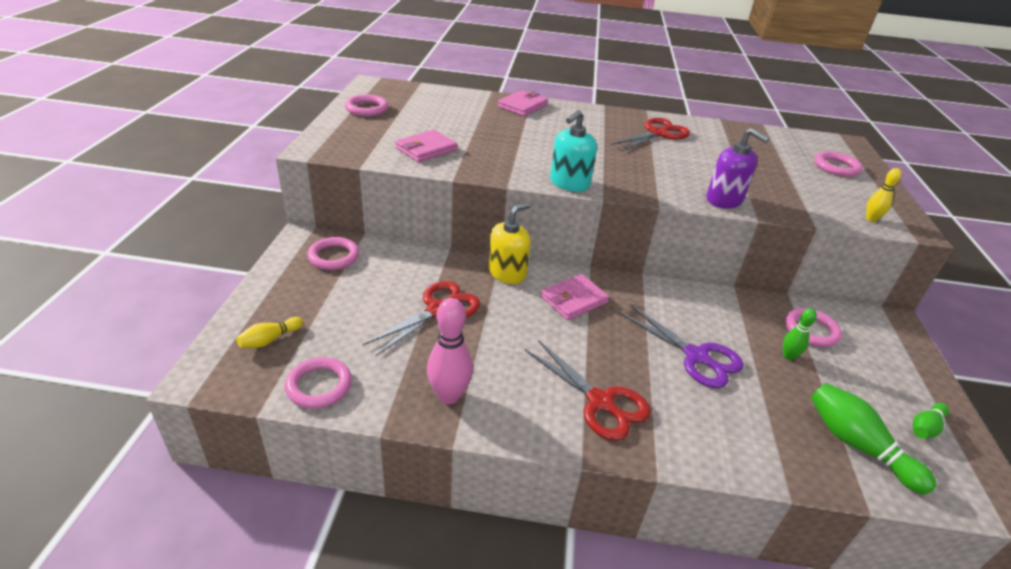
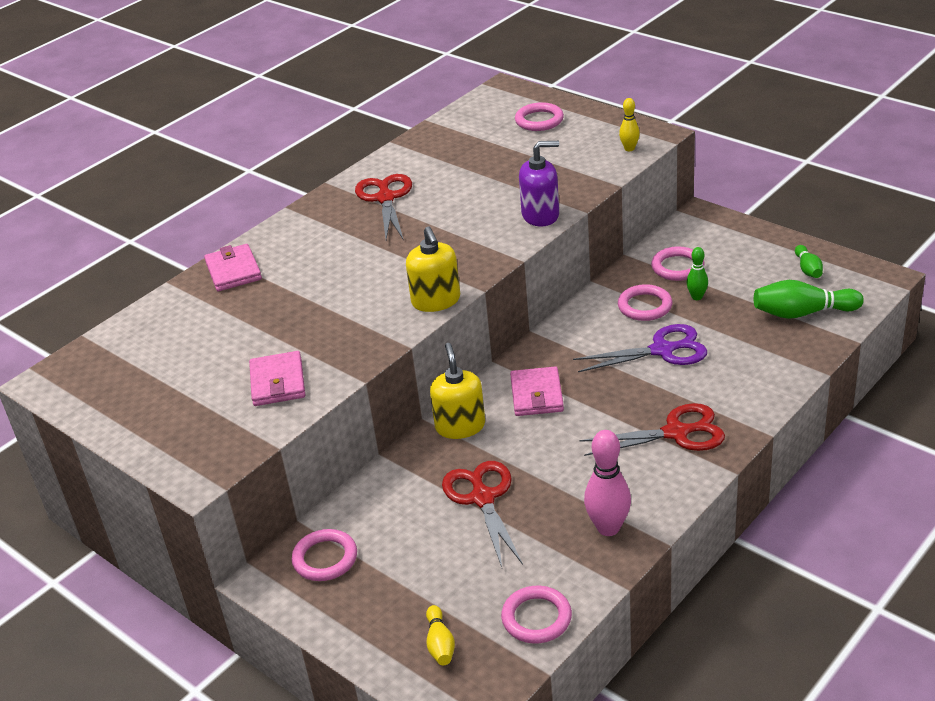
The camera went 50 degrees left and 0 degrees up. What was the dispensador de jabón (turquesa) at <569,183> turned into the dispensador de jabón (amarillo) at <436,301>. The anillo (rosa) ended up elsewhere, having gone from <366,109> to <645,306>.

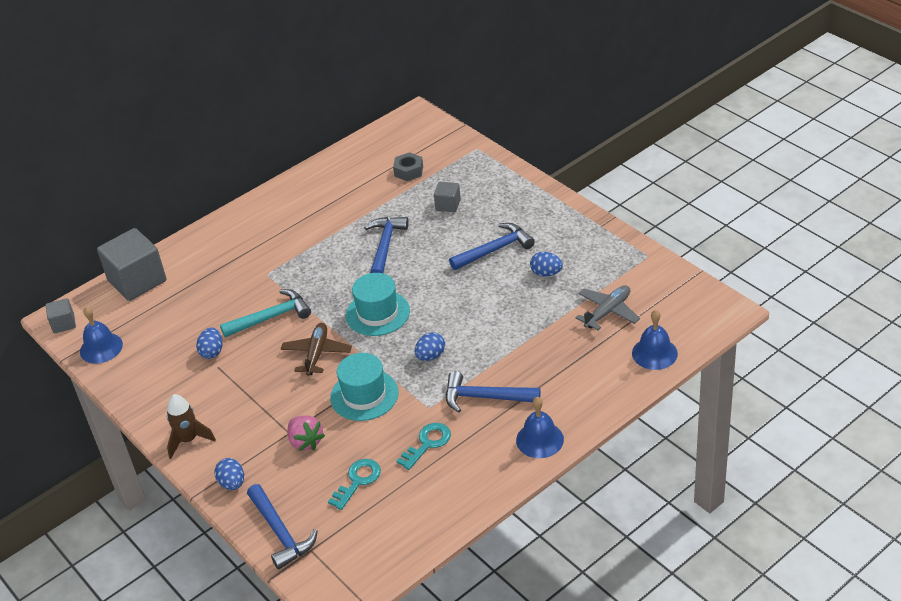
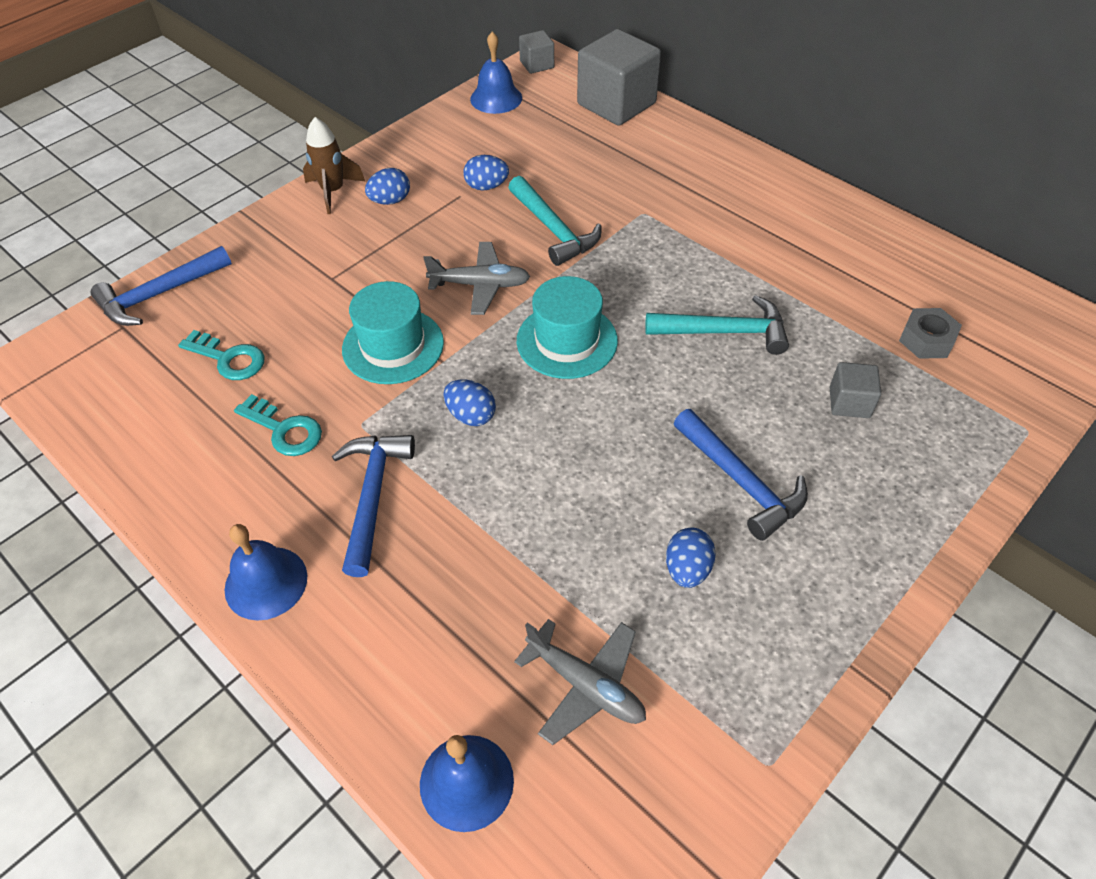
The camera went 80 degrees right and 10 degrees up. The huevo (azul) ended up elsewhere, having gone from <232,483> to <390,201>. What was the avión (marrón) at <317,354> turned into the avión (gris) at <480,285>. What was the martillo (azul) at <385,246> turned into the martillo (turquesa) at <725,332>. The second view lost the fresa (rosa) at <305,442>.

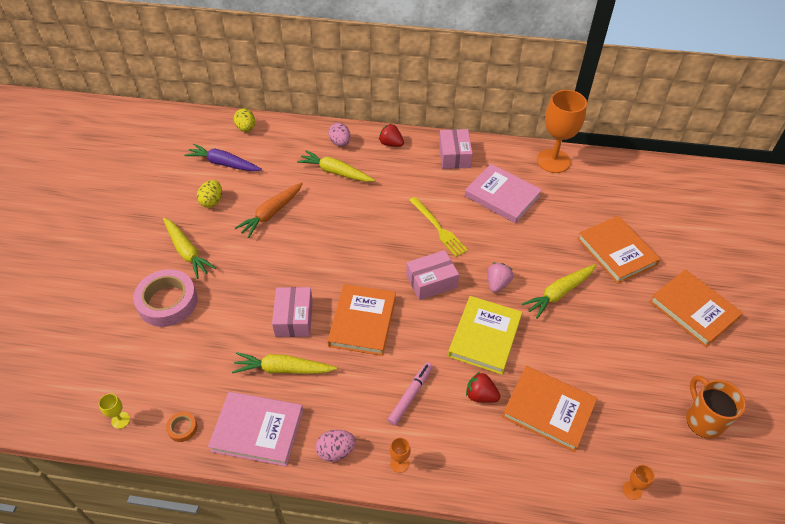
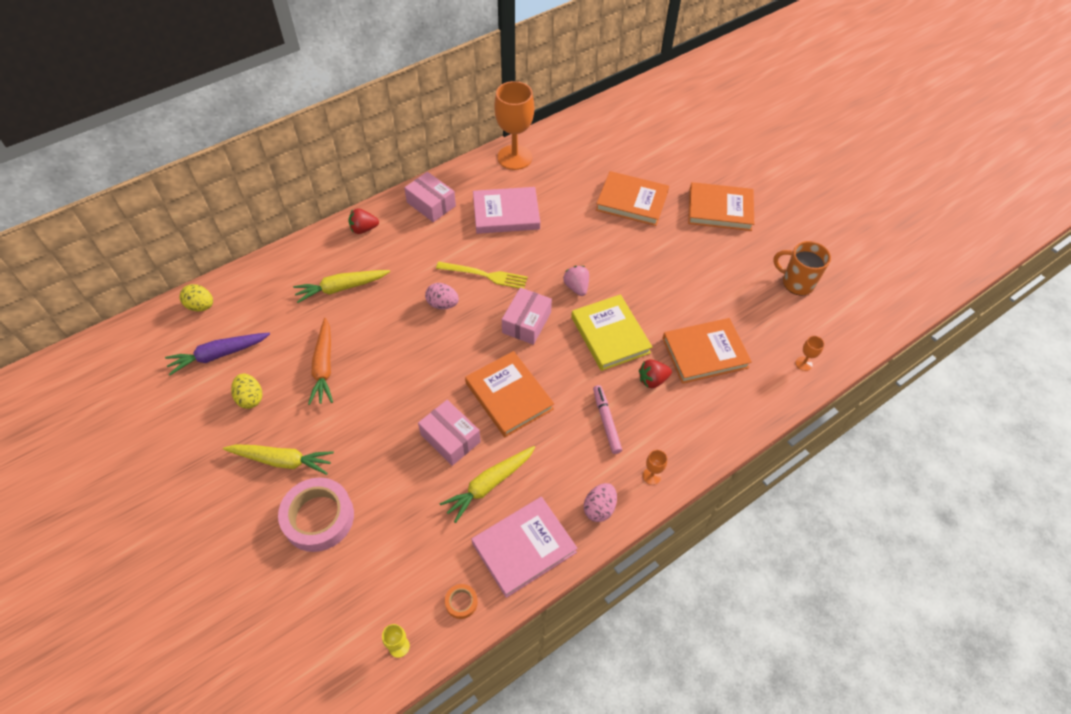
The camera went 45 degrees left and 5 degrees up. The huevo (rosa) ended up elsewhere, having gone from <340,143> to <442,304>. The second view lost the zanahoria (amarillo) at <559,293>.

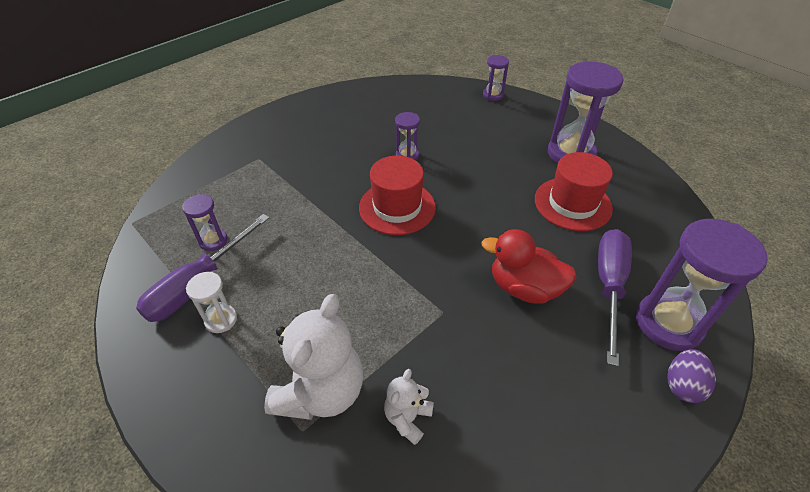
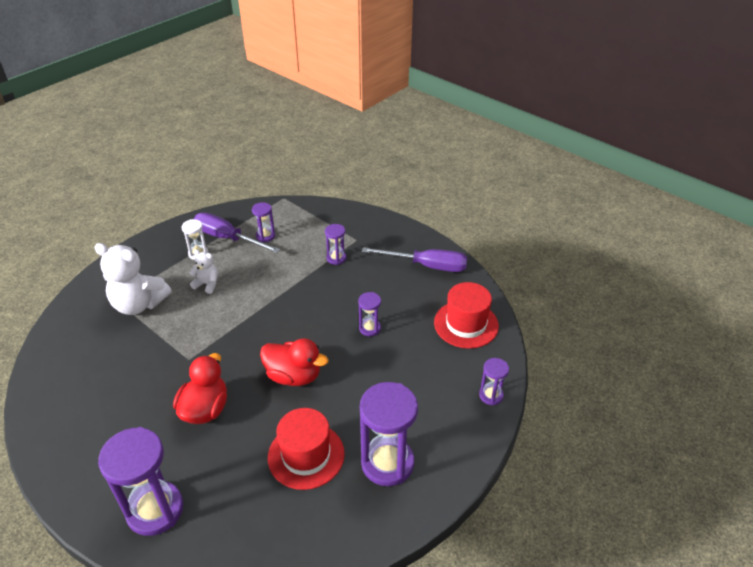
The camera went 85 degrees right and 5 degrees down. The osito (blanco) ended up elsewhere, having gone from <407,418> to <207,284>. The second view gained the pato (rojo) at <294,376>. The second view gained the reloj de arena (morado) at <336,258>. The destornillador (morado) ended up elsewhere, having gone from <609,286> to <427,266>. The sombrero (rojo) ended up elsewhere, having gone from <397,207> to <466,324>. The second view lost the huevo (morado) at <682,385>.

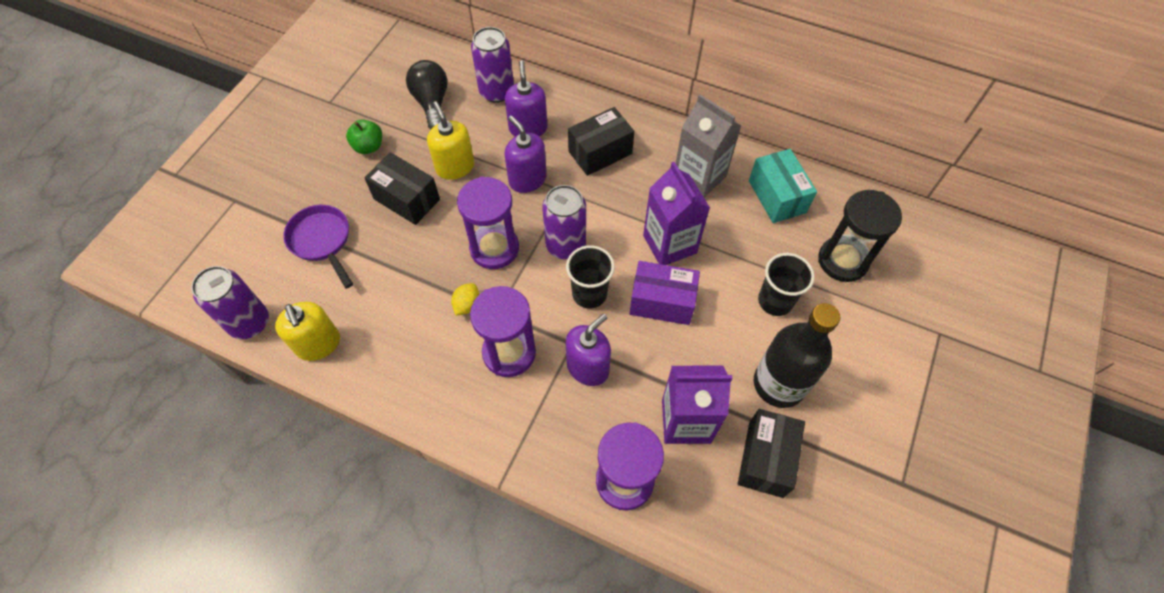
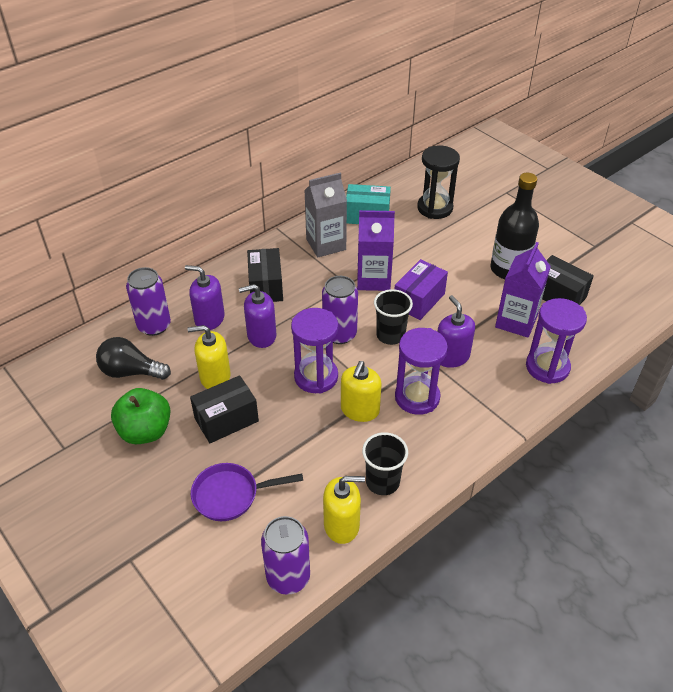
The camera went 65 degrees left and 15 degrees down. The size of the manzana (verde) at <368,147> changed by a factor of 1.61. Where the limón (amarillo) stood at <467,305>, the dispensador de jabón (amarillo) came to stand at <360,410>. The vaso (negro) ended up elsewhere, having gone from <775,301> to <382,482>.

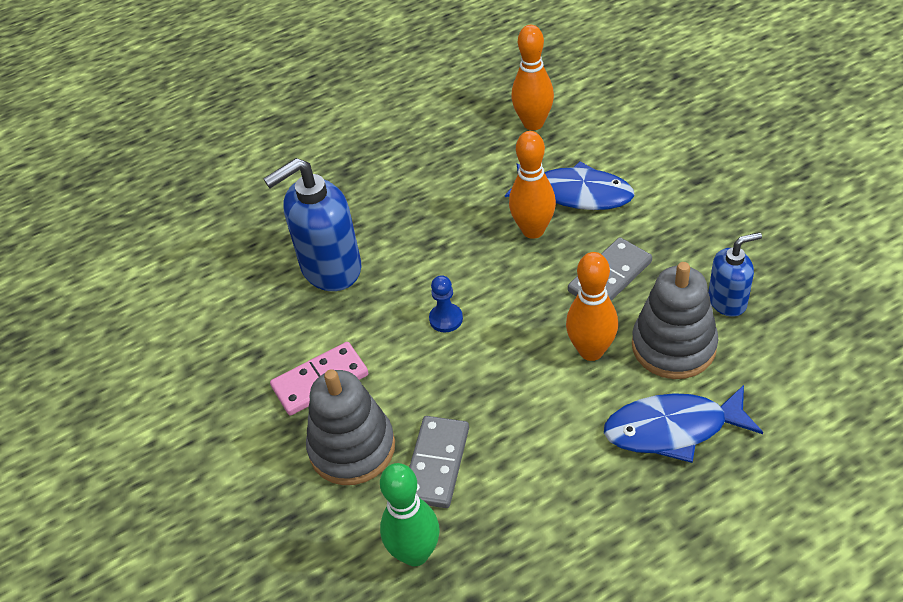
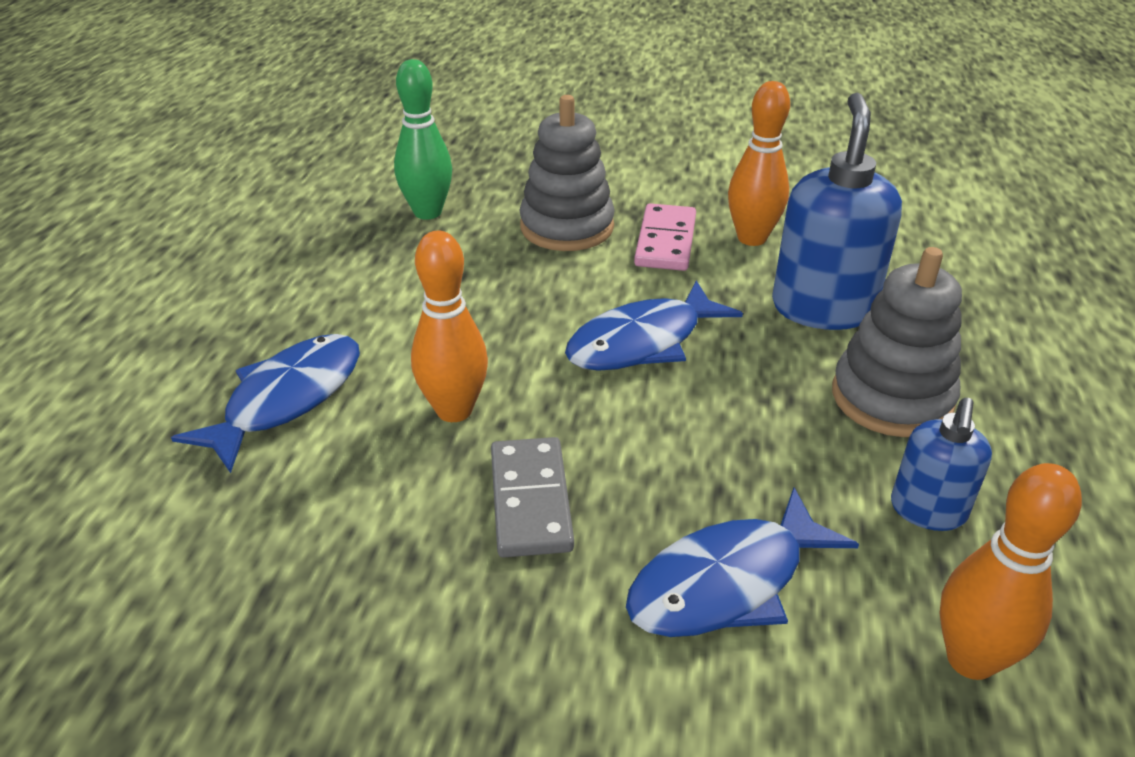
The camera went 125 degrees right and 10 degrees down. Where the peón (azul) stood at <446,319>, the pez (azul) came to stand at <642,342>. The bolo (naranja) ended up elsewhere, having gone from <533,230> to <751,238>. The juguete apilable (gris) ended up elsewhere, having gone from <673,346> to <891,398>. The dispensador de jabón (azul) ended up elsewhere, having gone from <727,301> to <927,510>. The second view lost the ficha de dominó (gris) at <436,464>.

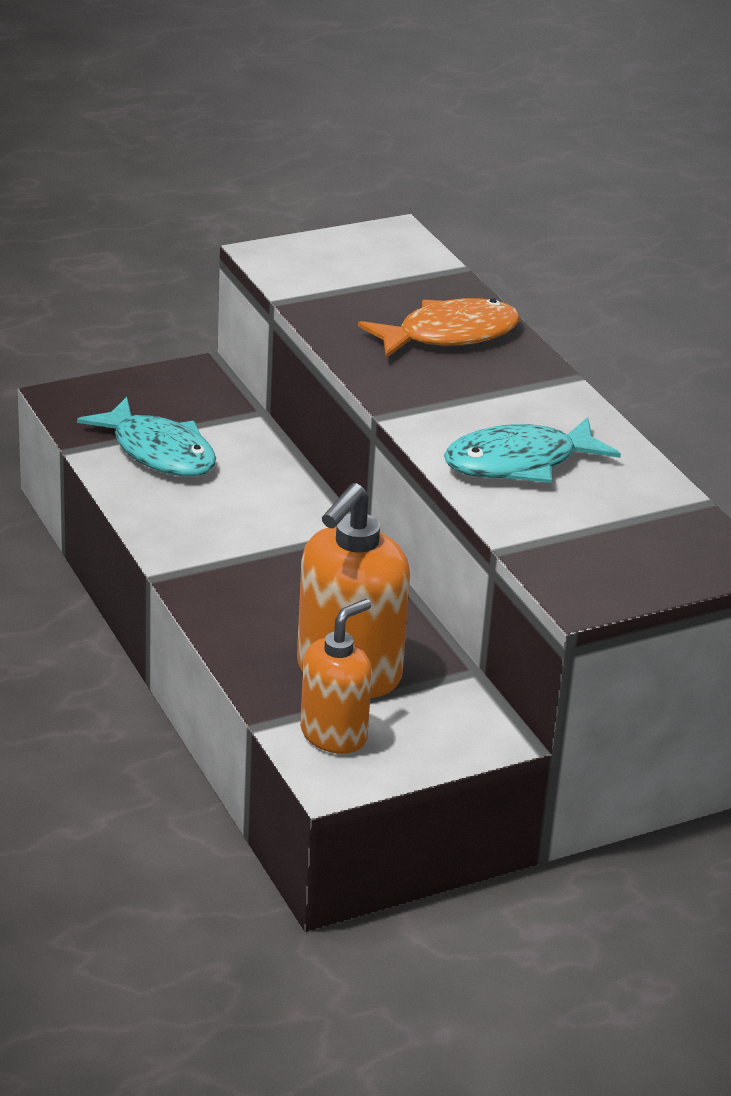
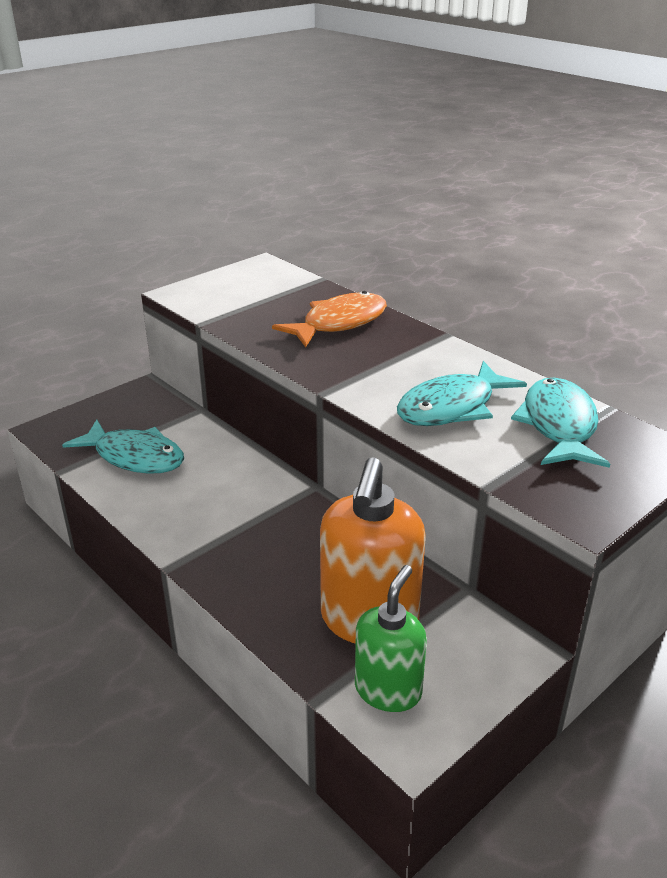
The camera went 15 degrees left and 0 degrees up. What was the dispensador de jabón (naranja) at <334,734> turned into the dispensador de jabón (verde) at <388,690>. The second view gained the pez (turquesa) at <558,425>.

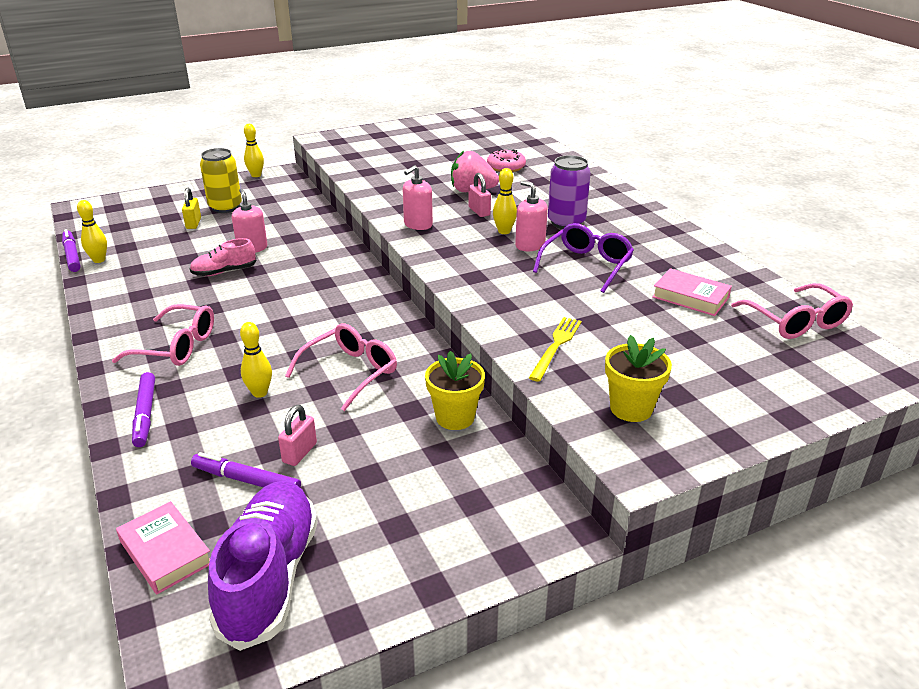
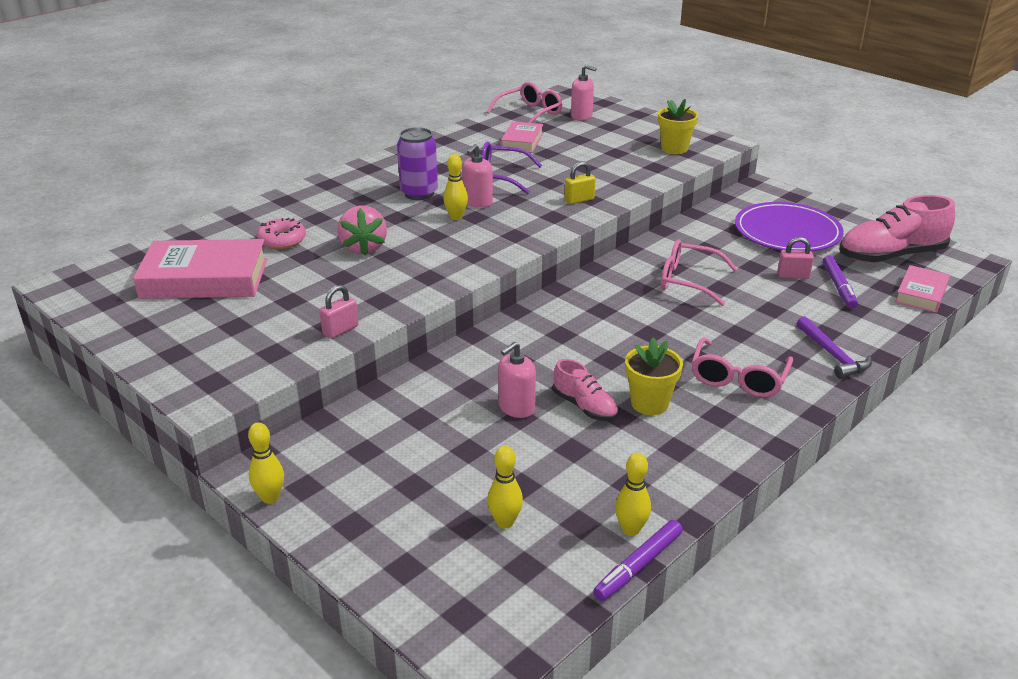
The camera went 110 degrees left and 0 degrees up. The second view gained the libro (rosa) at <204,278>. The candado (rosa) ended up elsewhere, having gone from <479,211> to <340,330>. The bolo (amarillo) ended up elsewhere, having gone from <260,393> to <505,522>. The candado (amarillo) ended up elsewhere, having gone from <193,223> to <579,200>. The dispensador de jabón (rosa) ended up elsewhere, having gone from <418,225> to <581,116>. The maceta (amarillo) ended up elsewhere, having gone from <455,417> to <649,403>. The gafas (rosa) at <177,347> ended up facing another way, 150 degrees counterclockwise from before. The second view gained the plato (morado) at <787,232>. Where the rotulador (morado) stood at <145,414>, the martillo (morado) came to stand at <832,355>. What was the zapato (morado) at <269,577> turned into the zapato (rosa) at <891,256>. The second view lost the lata (amarillo) at <225,207>. The second view lost the tenedor (amarillo) at <556,346>.

